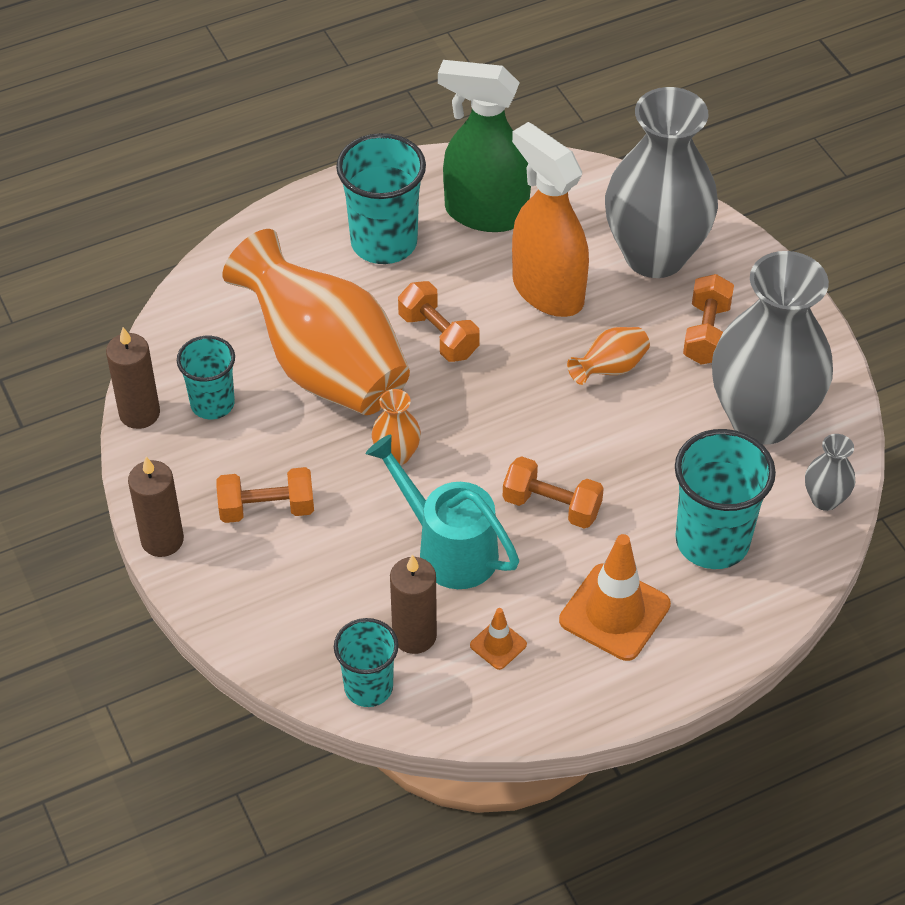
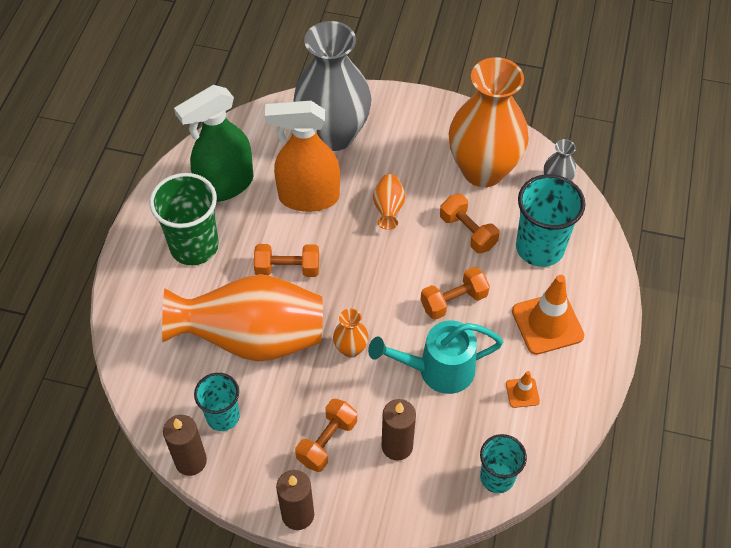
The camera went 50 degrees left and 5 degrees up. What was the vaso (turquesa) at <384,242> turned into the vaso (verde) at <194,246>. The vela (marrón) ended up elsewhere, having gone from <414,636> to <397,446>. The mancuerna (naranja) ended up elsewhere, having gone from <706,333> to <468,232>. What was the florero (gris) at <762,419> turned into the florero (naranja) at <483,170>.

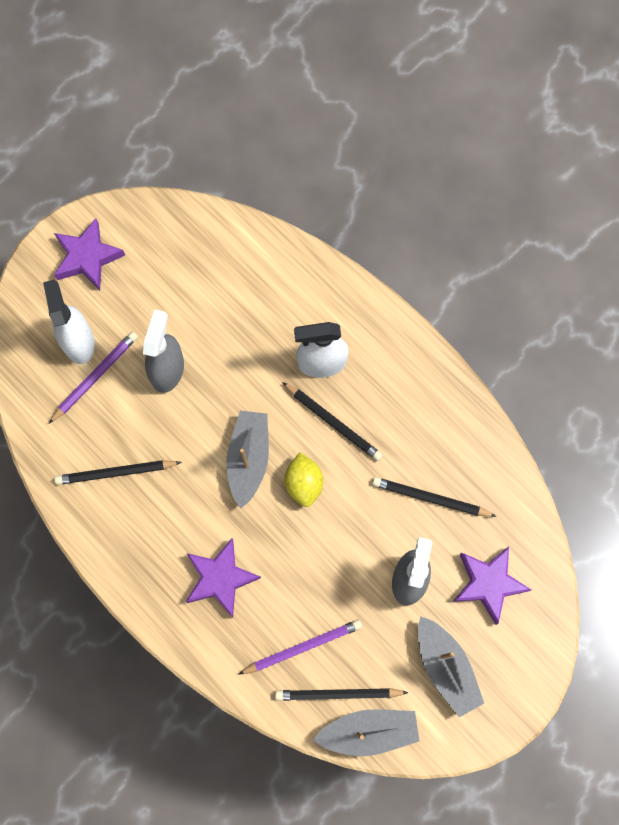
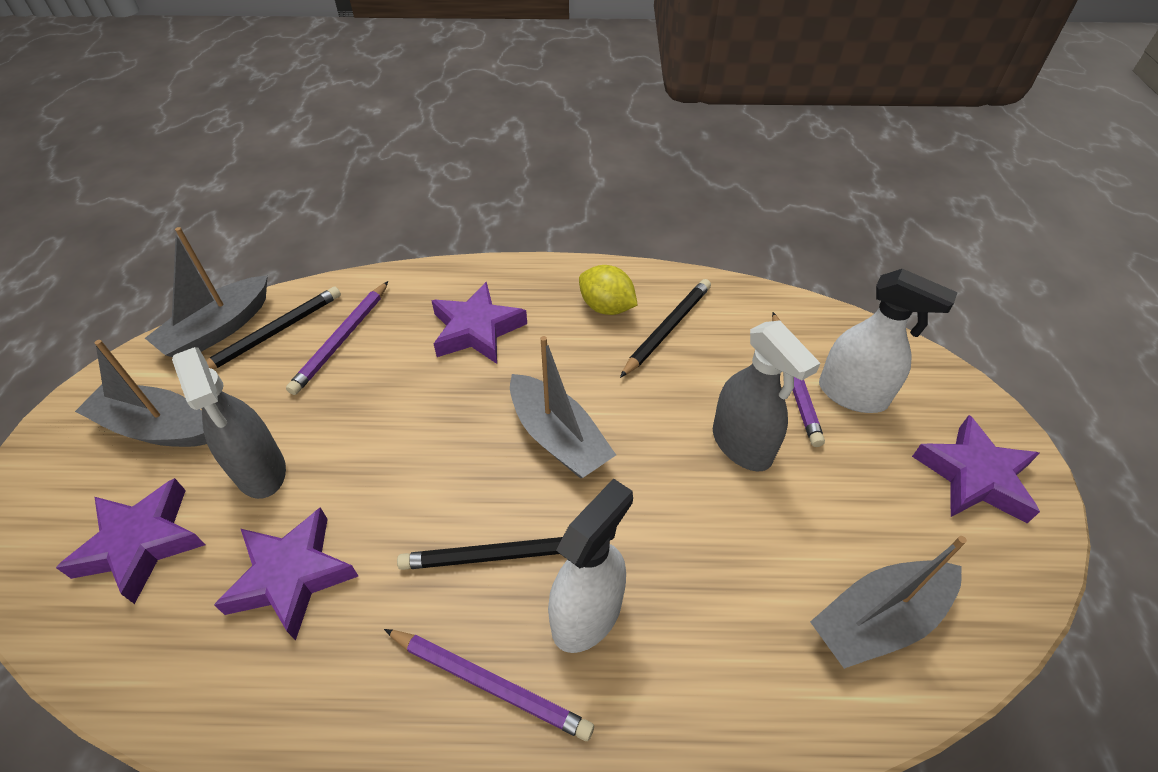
The camera went 135 degrees right and 25 degrees down. Where the lápiz (negro) stood at <430,498>, the estrella (morado) came to stand at <292,576>. The second view gained the lápiz (morado) at <489,684>. The limón (amarillo) ended up elsewhere, having gone from <304,483> to <606,307>. The second view gained the barco (gris) at <878,619>.

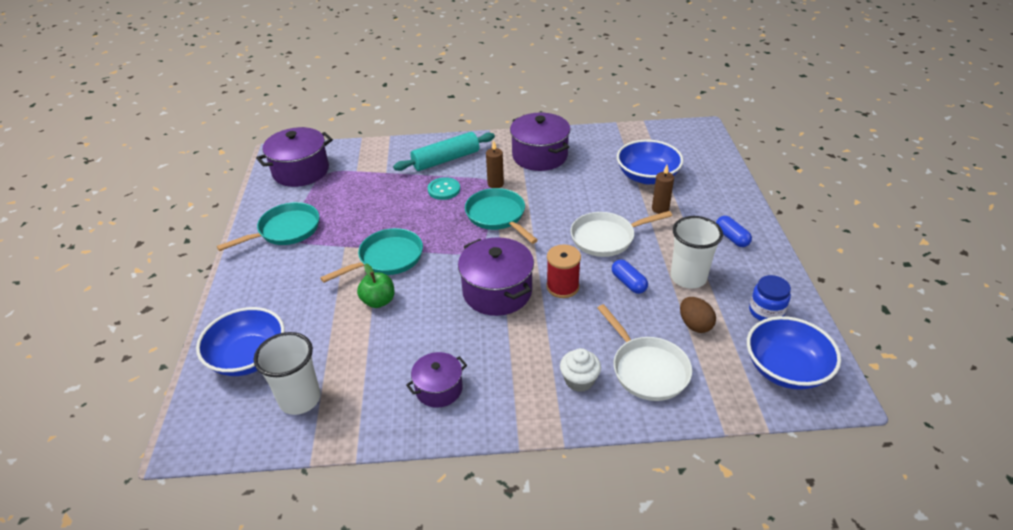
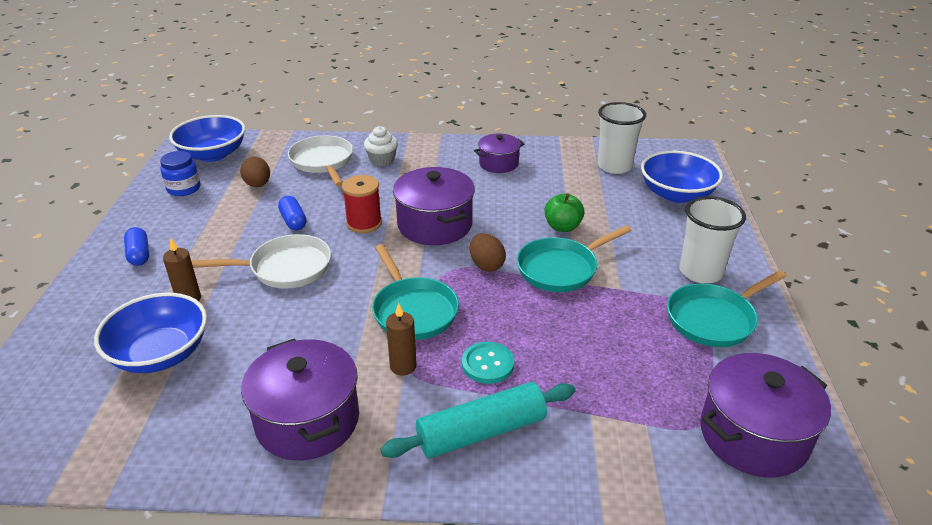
The camera went 175 degrees left and 5 degrees down. The second view gained the huevo (marrón) at <486,265>. The vaso (blanco) ended up elsewhere, having gone from <688,277> to <700,272>.

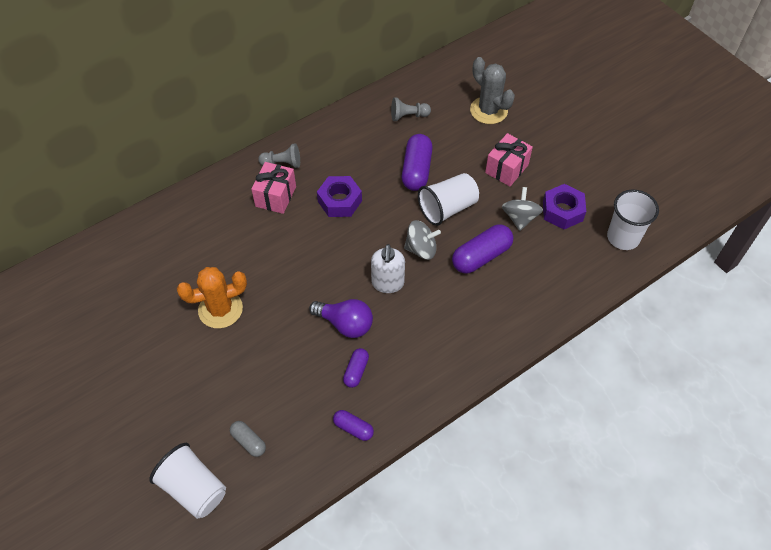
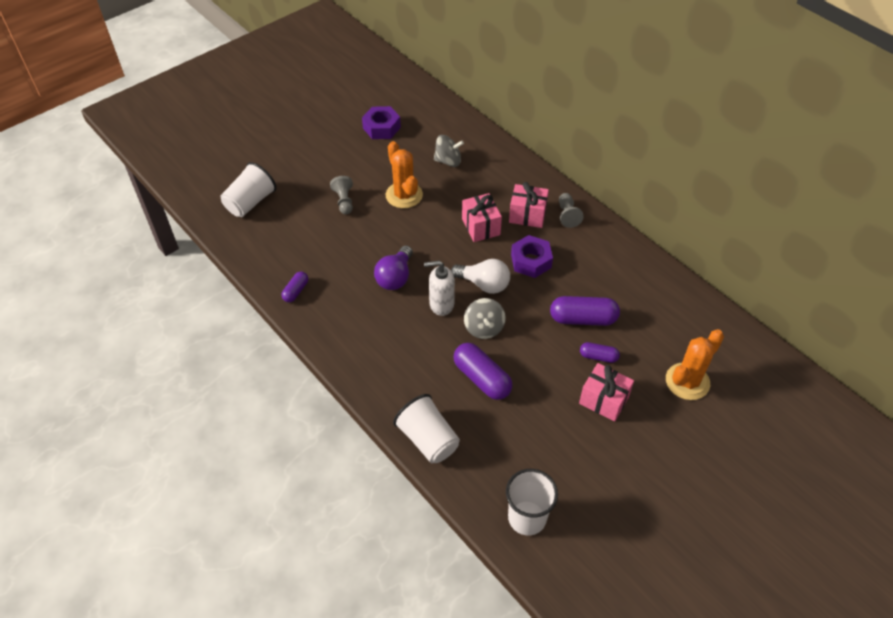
The camera went 85 degrees right and 5 degrees down. The peón (gris) ended up elsewhere, having gone from <408,116> to <344,201>. The tuerca (morado) ended up elsewhere, having gone from <562,211> to <381,128>. The vaso (blanco) ended up elsewhere, having gone from <447,208> to <428,439>. The peonza (gris) ended up elsewhere, having gone from <520,218> to <448,161>. The second view gained the bombilla (blanco) at <484,284>. The second view gained the regalo (rosa) at <481,227>. The cápsula (morado) ended up elsewhere, having gone from <356,371> to <598,357>. What was the cactus (gris) at <488,110> turned into the cactus (naranja) at <687,381>. The second view lost the cápsula (gris) at <248,441>.

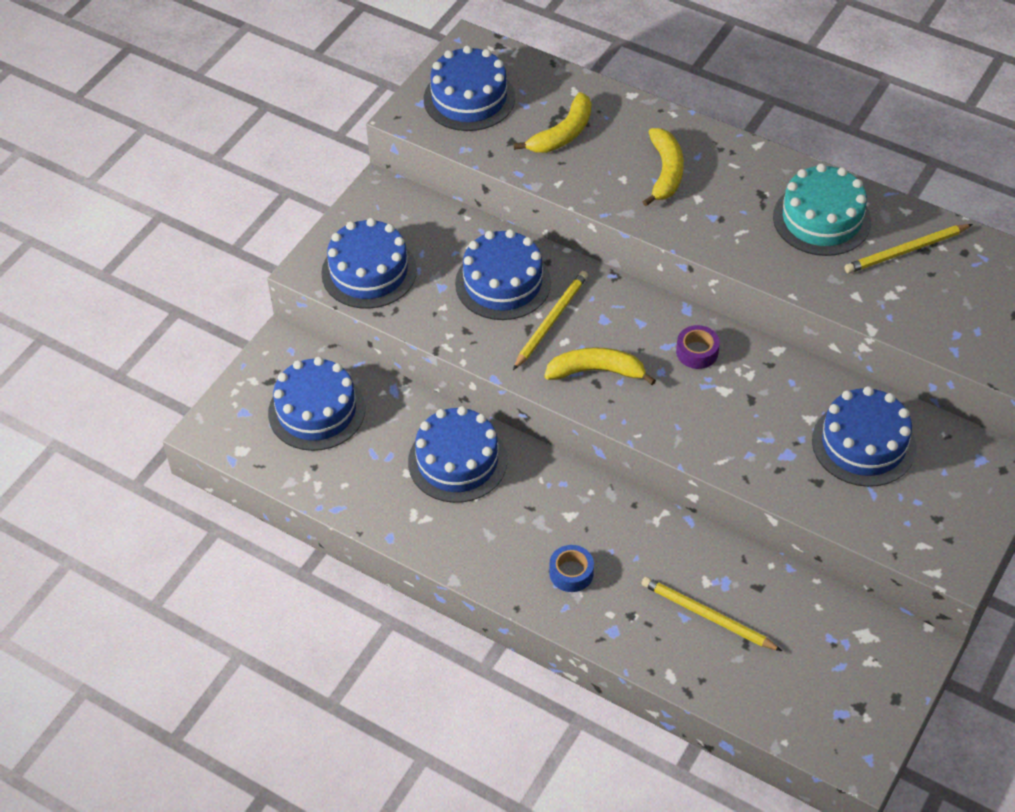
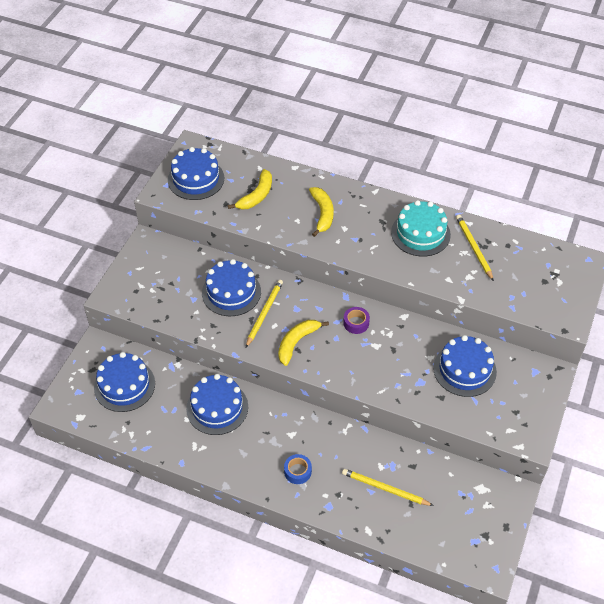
The camera went 10 degrees left and 0 degrees up. The plátano (amarillo) at <597,371> ended up facing another way, 45 degrees counterclockwise from before. The lápiz (amarillo) at <906,251> ended up facing another way, 105 degrees clockwise from before. The second view lost the tarta (azul) at <369,272>.

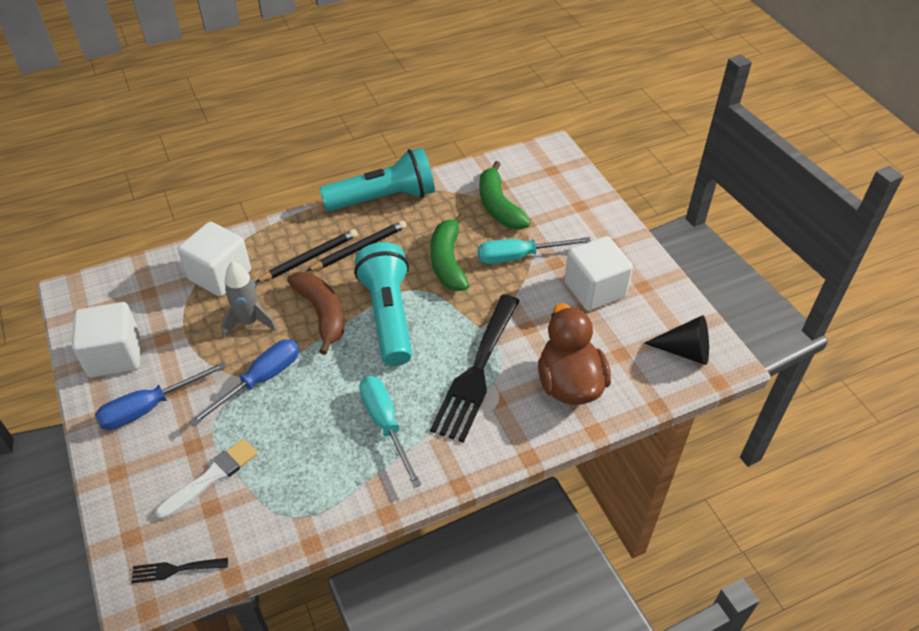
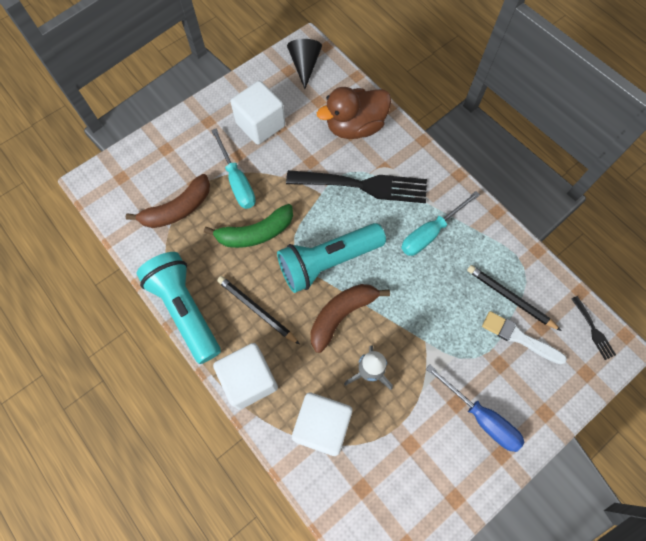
The camera went 105 degrees left and 20 degrees up. What was the plátano (verde) at <499,206> turned into the plátano (marrón) at <177,209>. The cubo (blanco) ended up elsewhere, having gone from <115,355> to <249,380>. The lápiz (negro) ended up elsewhere, having gone from <309,258> to <510,298>. The second view lost the destornillador (azul) at <260,380>.

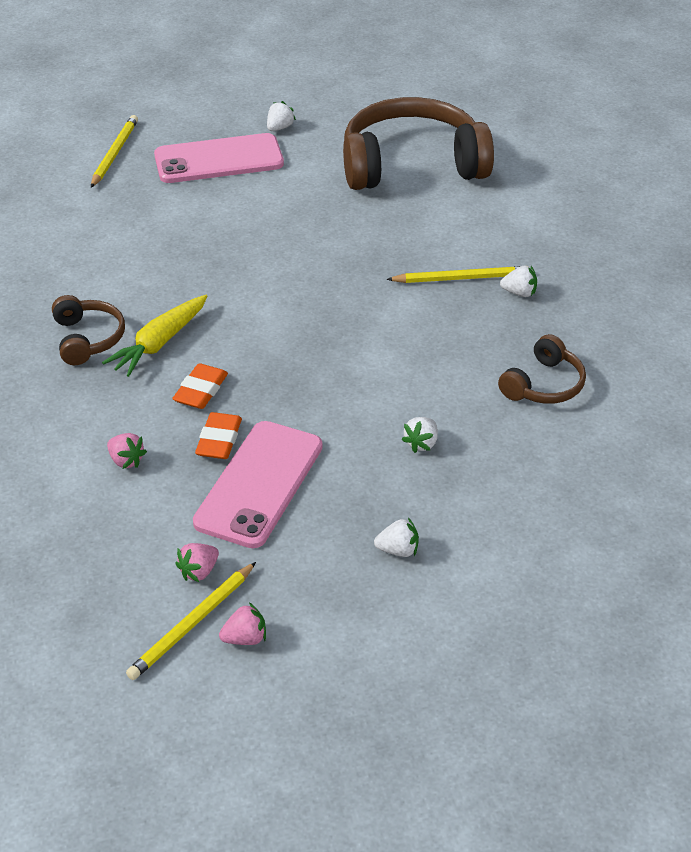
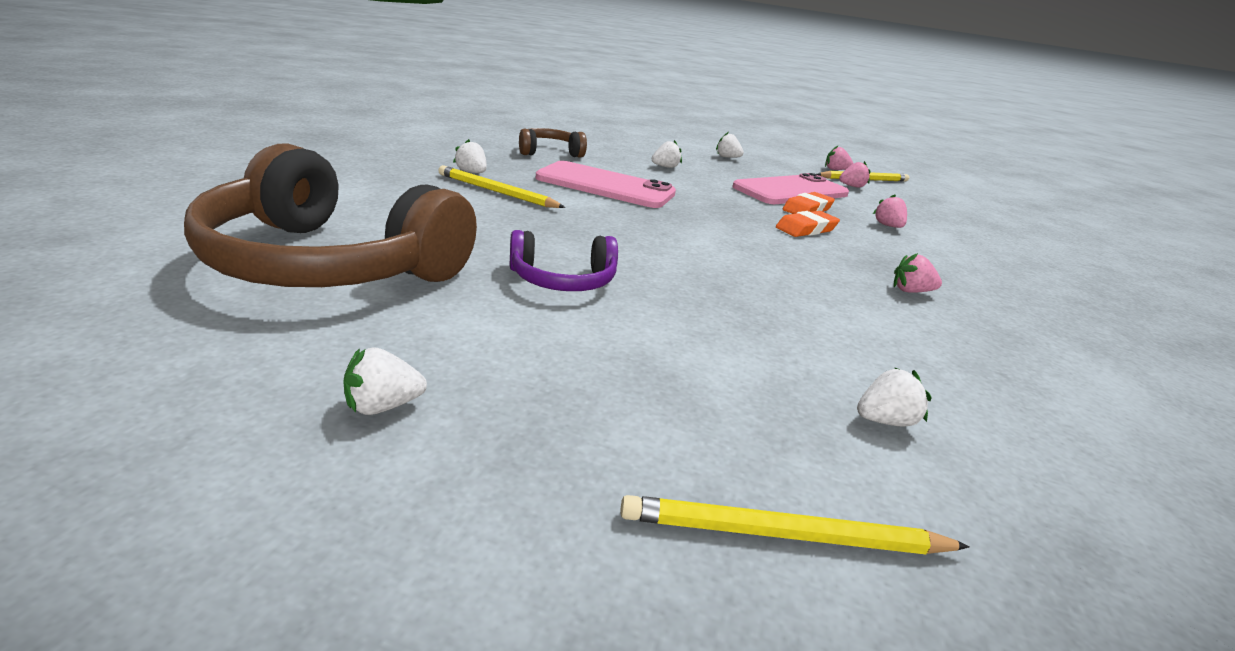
The camera went 150 degrees left and 15 degrees down. The second view gained the auriculares (morado) at <563,280>. The móvil (rosa) ended up elsewhere, having gone from <219,160> to <605,186>. The lápiz (amarillo) at <114,153> ended up facing another way, 45 degrees clockwise from before. The second view gained the fresa (blanco) at <884,421>. Where the auriculares (marrón) stood at <87,339>, the fresa (rosa) came to stand at <911,291>. The second view lost the zanahoria (amarillo) at <159,343>.

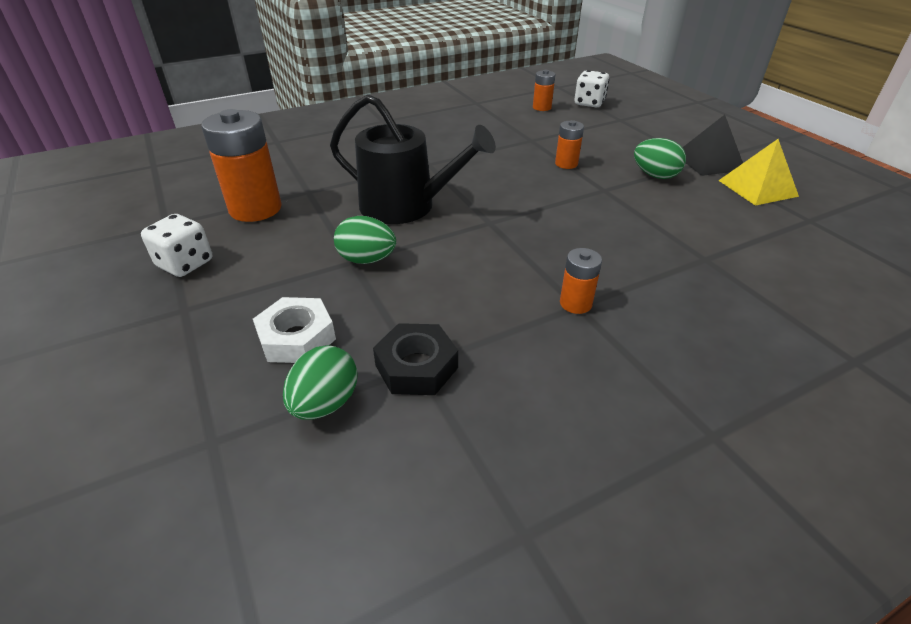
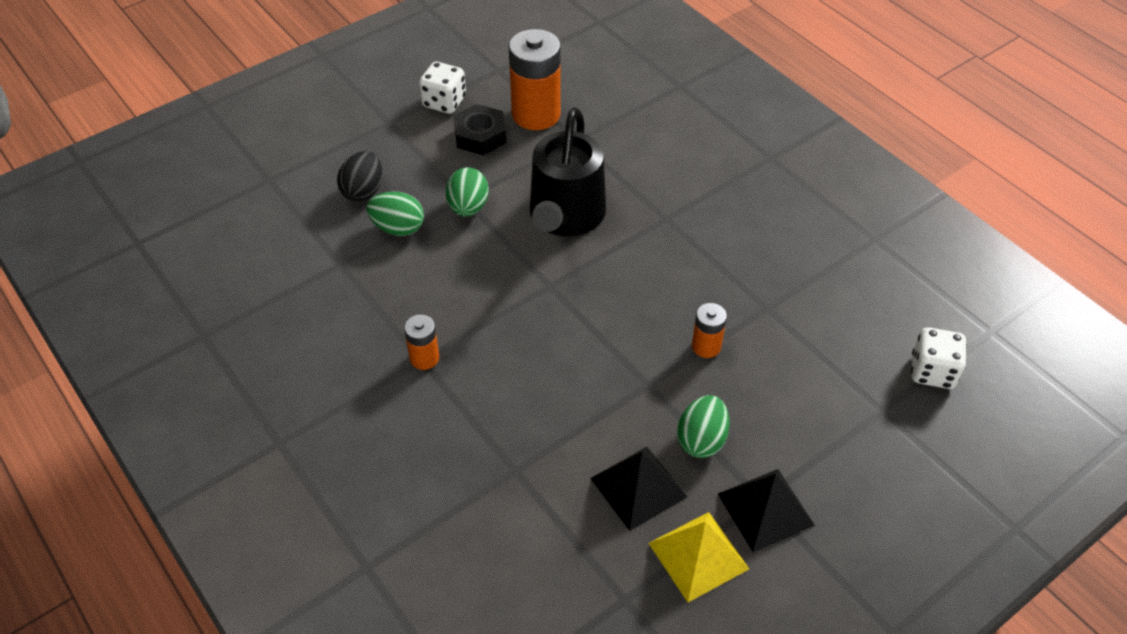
The camera went 80 degrees right and 10 degrees up. Where the tuerca (blanco) stood at <297,337>, the huevo (negro) came to stand at <363,191>. The huevo (verde) ended up elsewhere, having gone from <325,403> to <398,228>. The tuerca (negro) ended up elsewhere, having gone from <416,366> to <480,135>. The second view gained the pirámide (negro) at <638,487>. The second view lost the pila (naranja) at <542,107>.

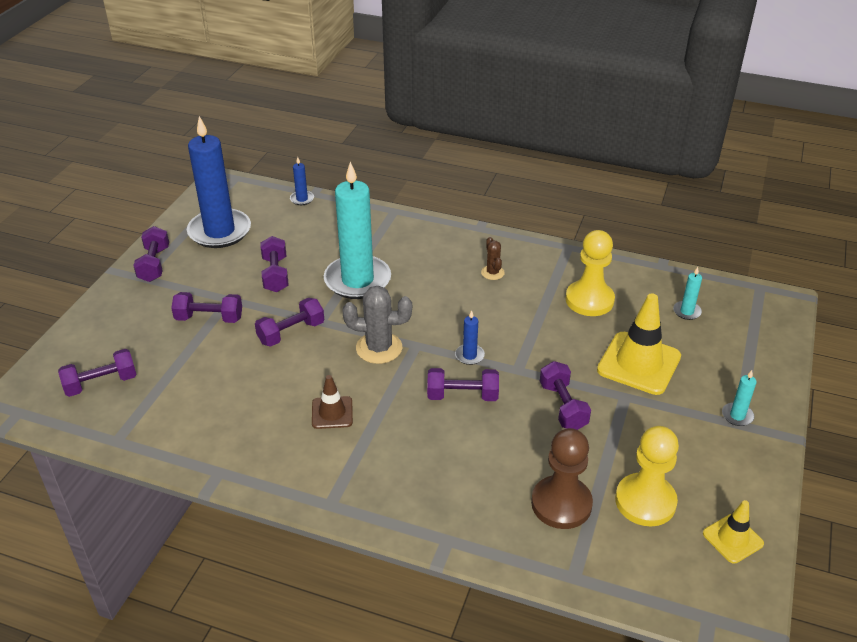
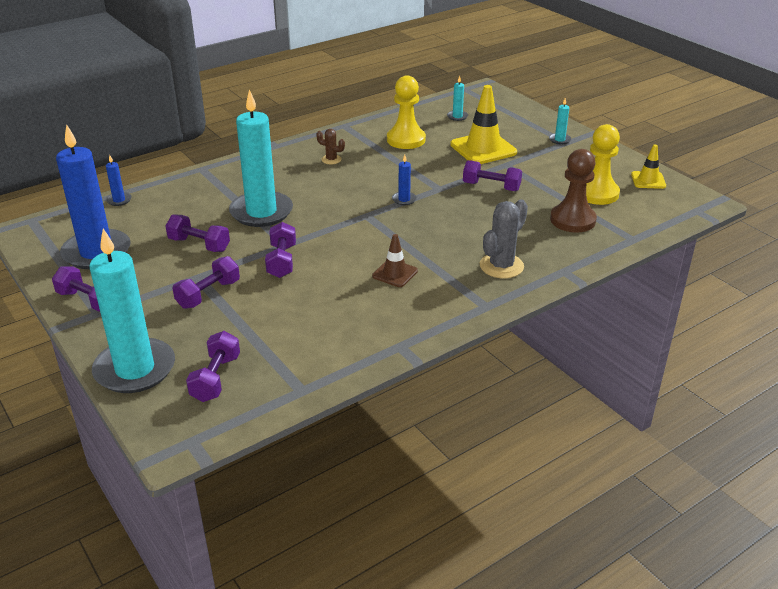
The camera went 55 degrees left and 5 degrees down. The second view gained the vela (turquesa) at <135,369>. The cactus (gris) ended up elsewhere, having gone from <379,348> to <501,266>. The second view lost the mancuerna (morado) at <462,396>.

